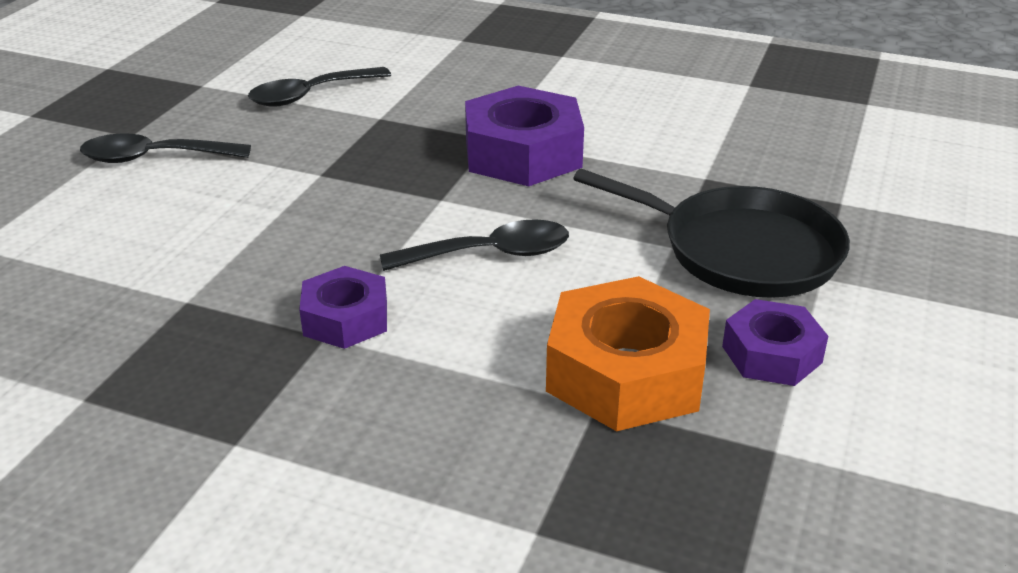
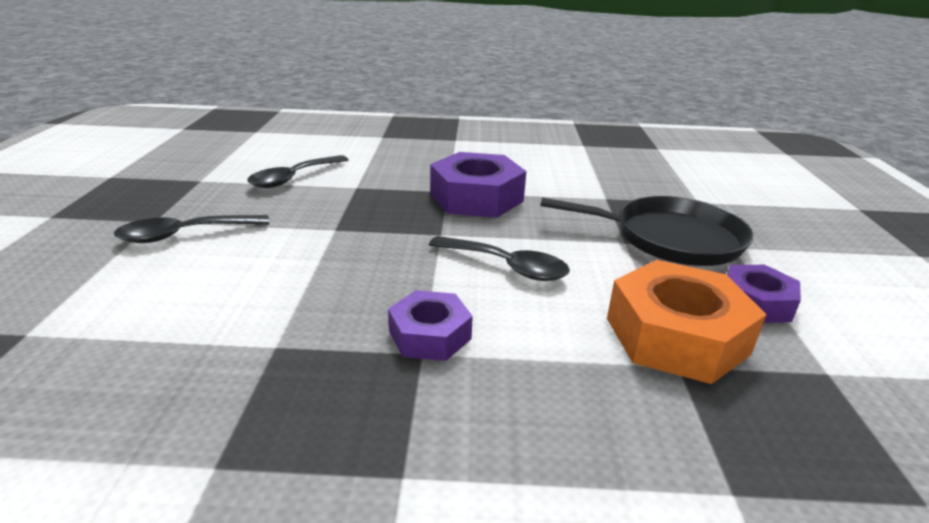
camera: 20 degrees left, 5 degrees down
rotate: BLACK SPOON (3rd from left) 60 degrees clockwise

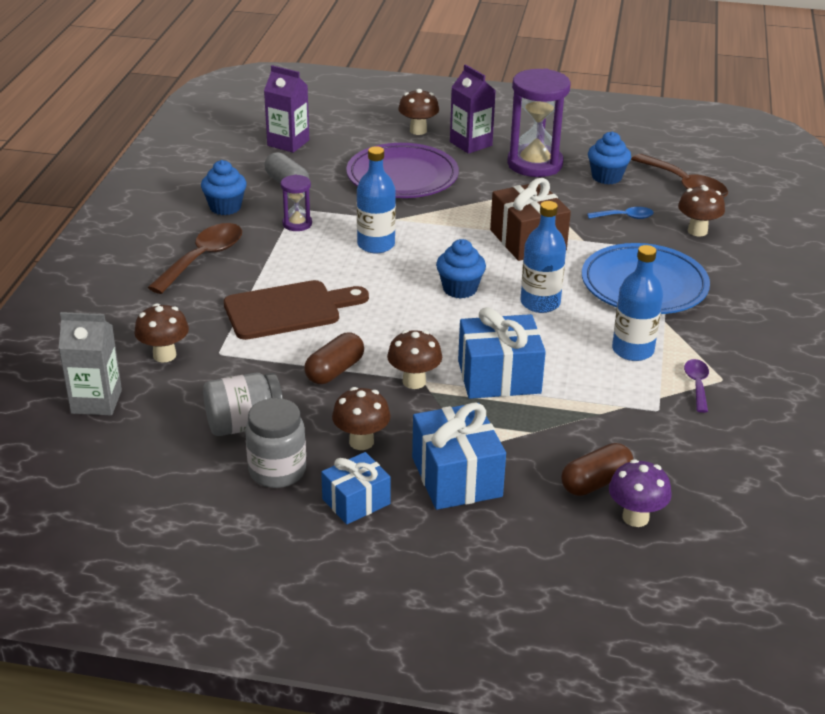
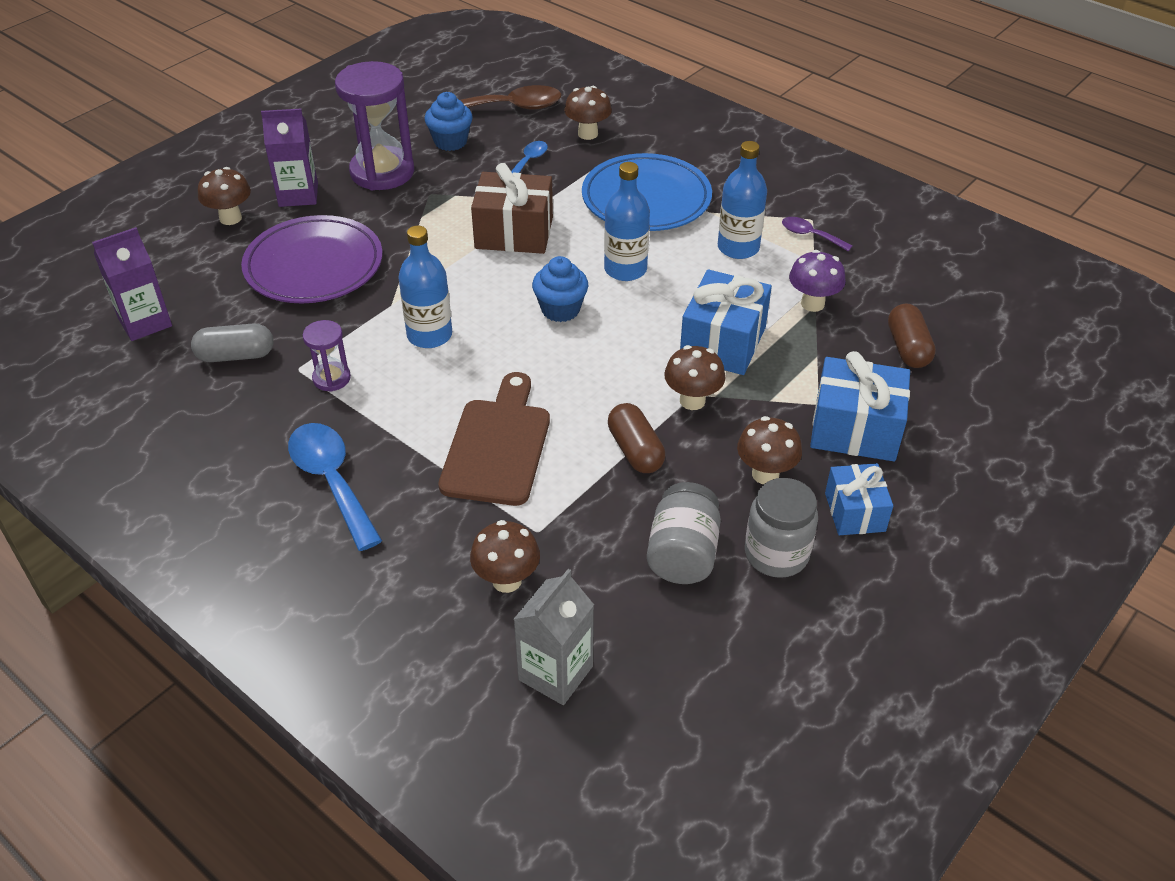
camera: 60 degrees left, 10 degrees up
delete: BLUE CUPCAKE (1st from left)
move: PURPLE MUSHROOM
recolor: BROWN SPOON (1st from left) to BLUE SPOON (1st from left)

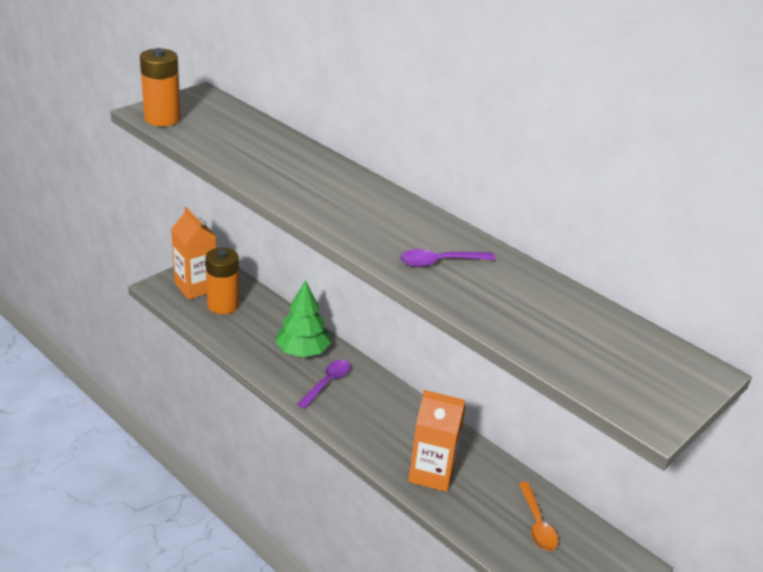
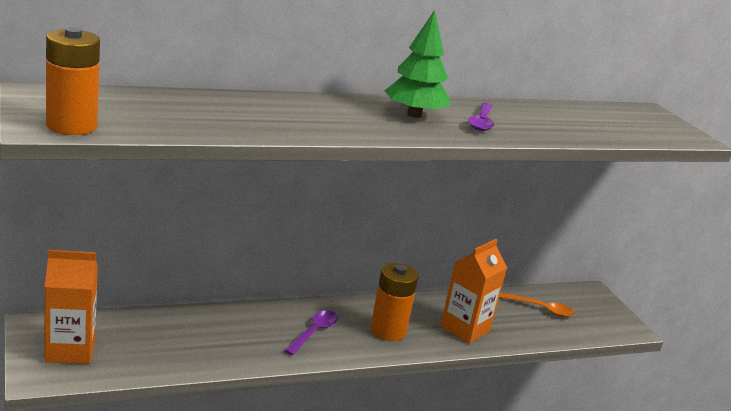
camera: 65 degrees left, 10 degrees down
move: ORANGE BATTERY (2nd from left); GREEN TREE
rotate: PURPLE SPOON (1st from left) 60 degrees clockwise

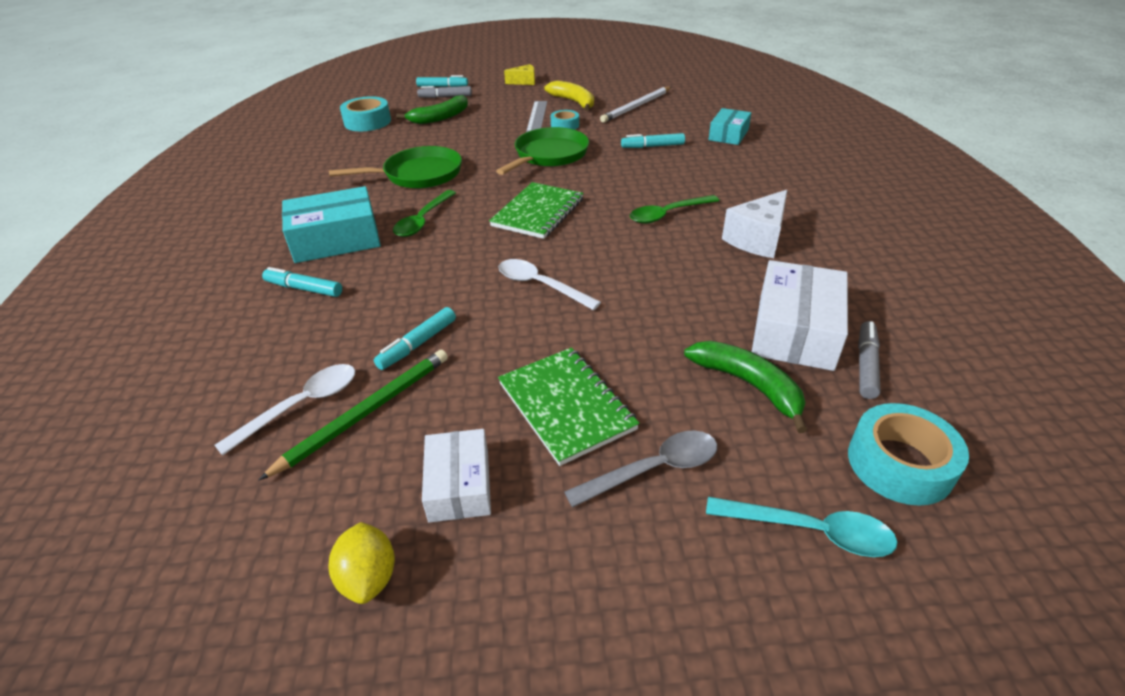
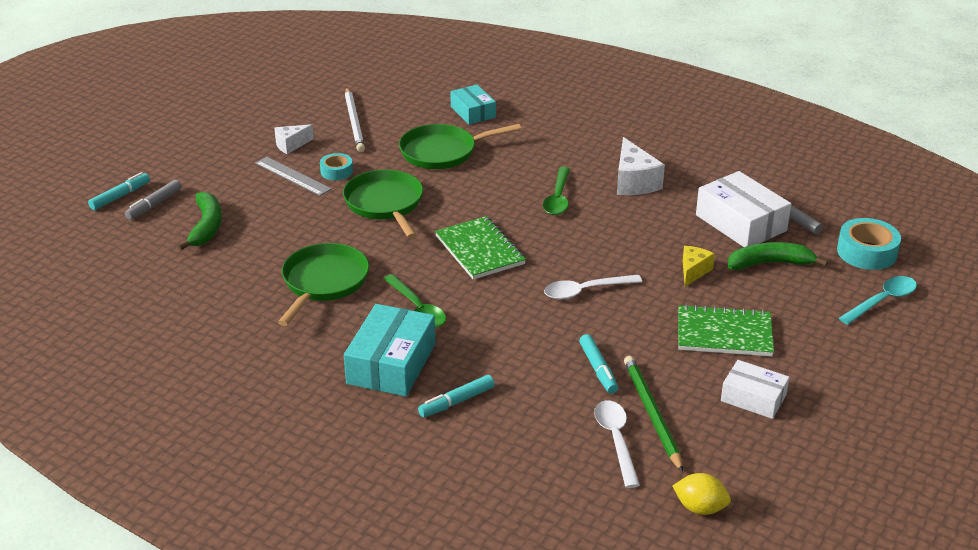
camera: 55 degrees left, 5 degrees down
delete: TURQUOISE TAPE (1st from left); GREY SPOON
move: YELLOW LEMON; YELLOW CHEESE
replace: YELLOW BANANA to WHITE CHEESE (1st from left); TURQUOISE MARKER (4th from left) to GREEN PAN (3rd from left)

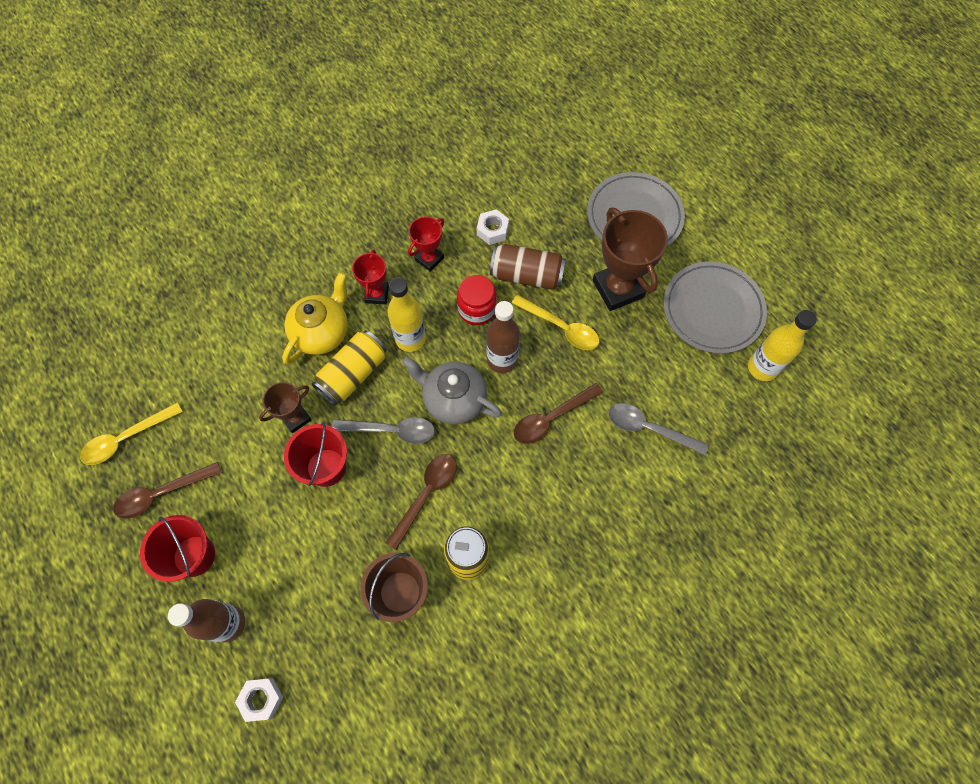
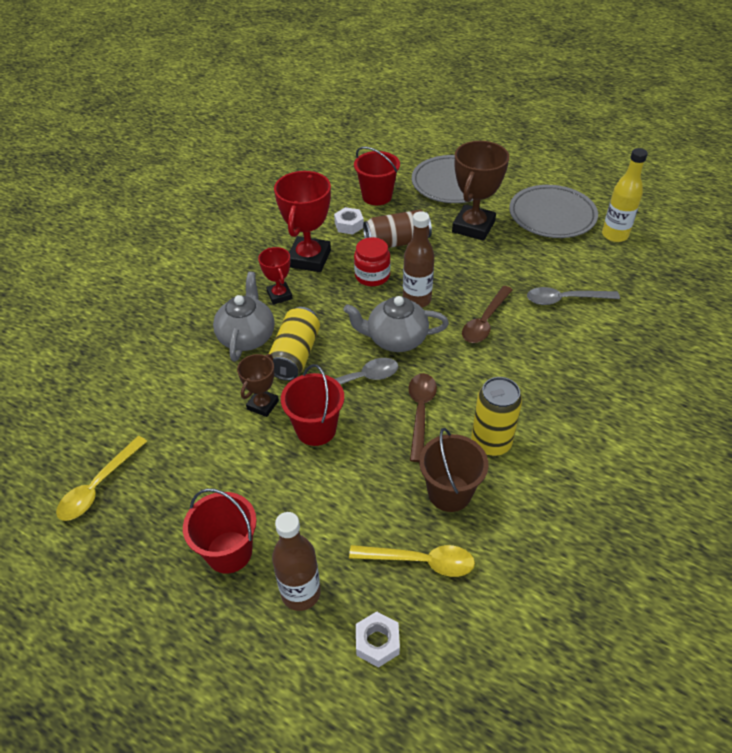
camera: 25 degrees left, 20 degrees down
delete: BROWN SPOON (1st from left); YELLOW BOTTLE (1st from left)
insert: RED BUCKET (3rd from left)
move: YELLOW SPOON (2nd from left)
recolor: YELLOW TEAPOT to GREY TEAPOT (1st from left)
rotate: BROWN TROPHY (2nd from left) 75 degrees clockwise
resize: RED TROPHY (2nd from left) x1.80

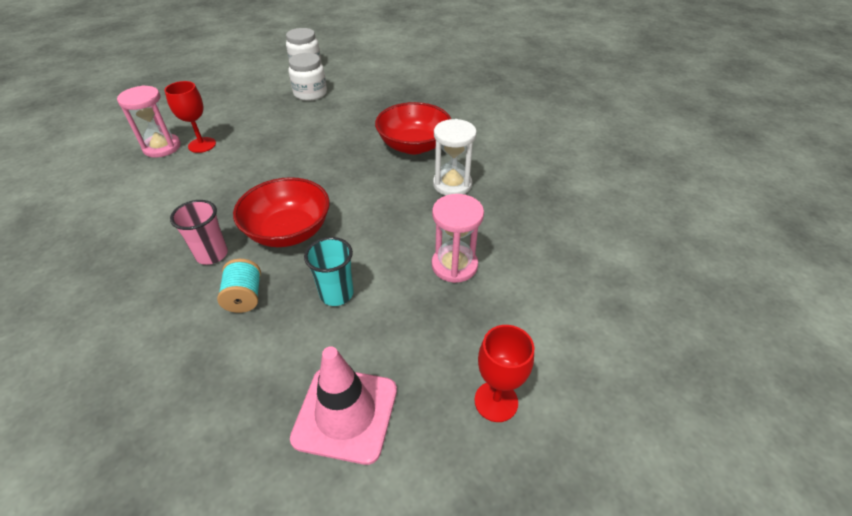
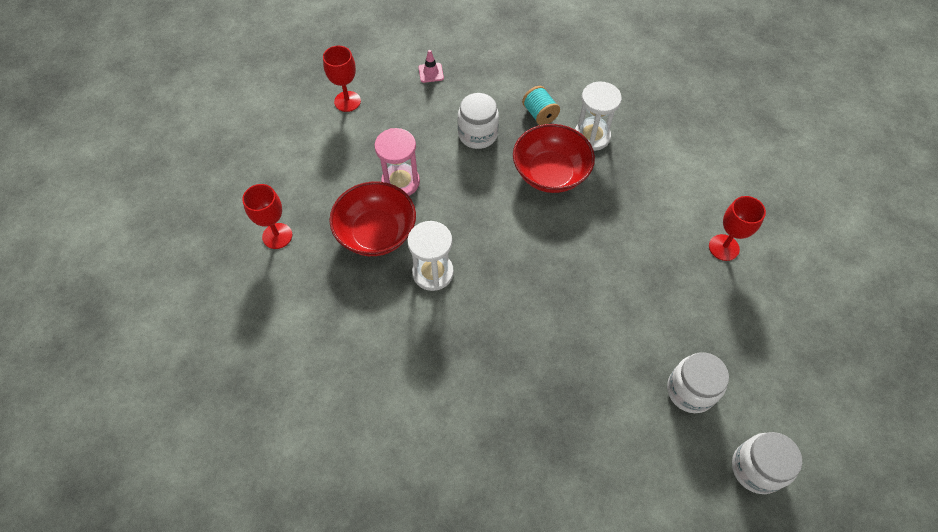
camera: 160 degrees right, 15 degrees up
delete: PINK HOURGLASS (1st from left)
insert: RED GOBLET (1st from left)
move: RED BOWL (2nd from left in the first image) to RED BOWL (1st from left)
replace: PINK CUP to WHITE HOURGLASS (2nd from left); TURQUOISE CUP to WHITE JAR (1st from left)
resize: PINK TRAFFIC CONE x0.45

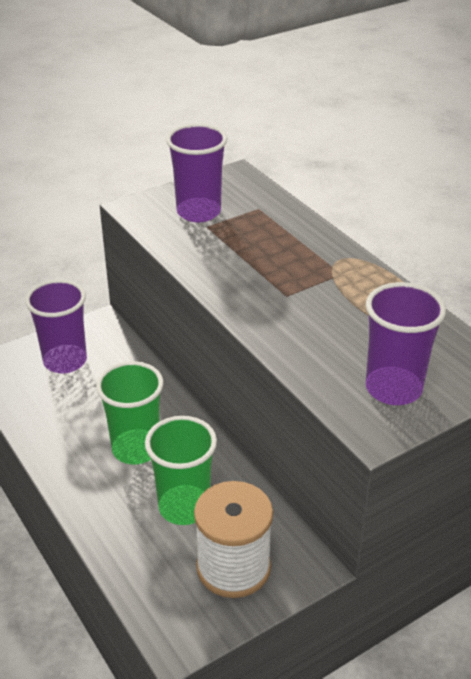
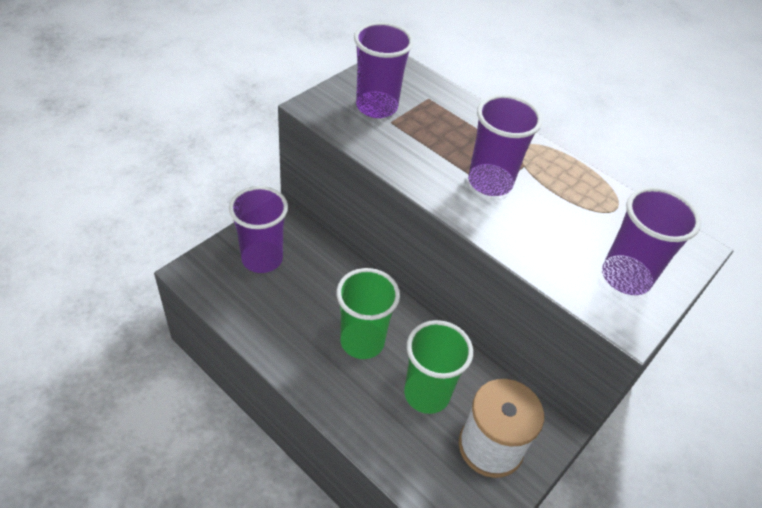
camera: 20 degrees left, 10 degrees up
insert: PURPLE CUP (3rd from left)

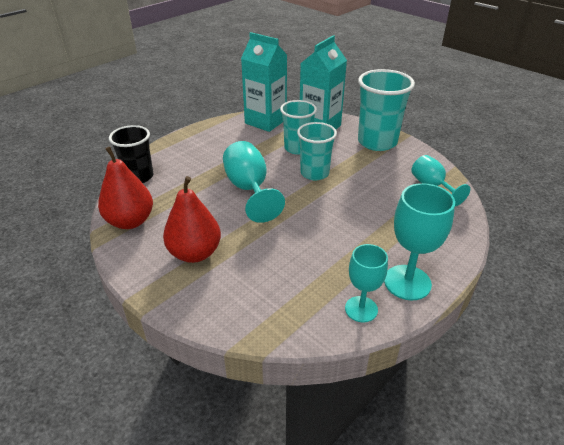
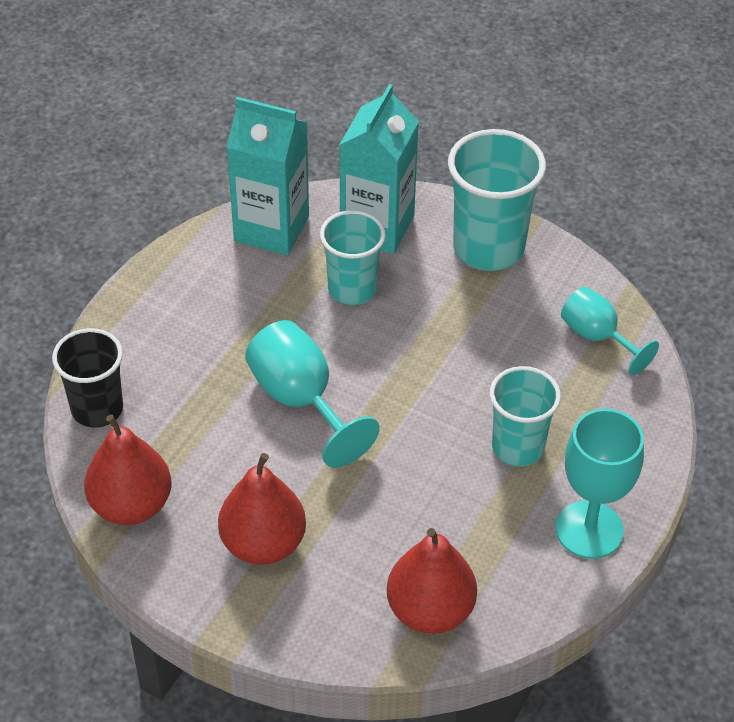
camera: 15 degrees left, 10 degrees up
delete: TURQUOISE GOBLET (2nd from left)
insert: RED PEAR (3rd from left)
move: TURQUOISE CUP (2nd from left in the first image) to TURQUOISE CUP (3rd from left)

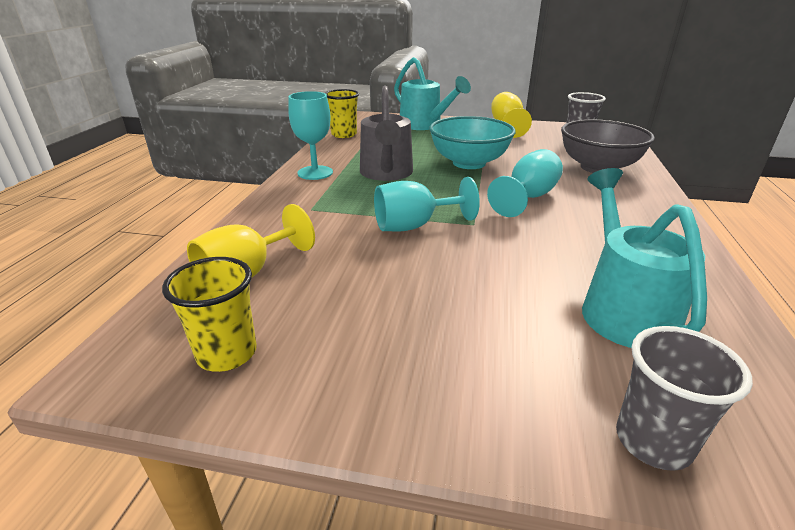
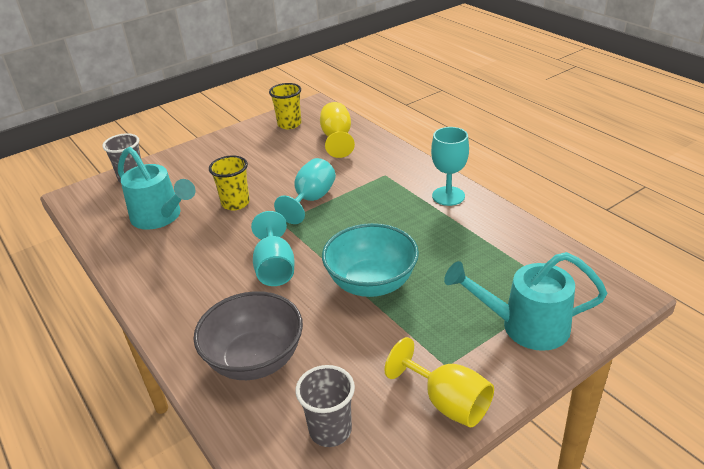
camera: 135 degrees right, 5 degrees up
delete: GREY WATERING CAN
move: YELLOW CUP (2nd from left in the first image) to YELLOW CUP (1st from left)

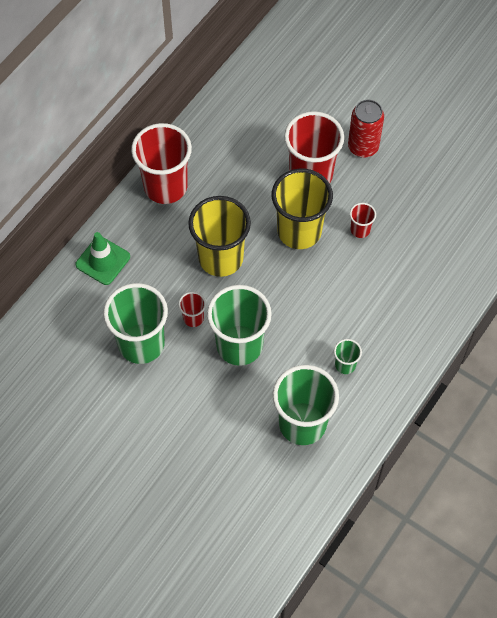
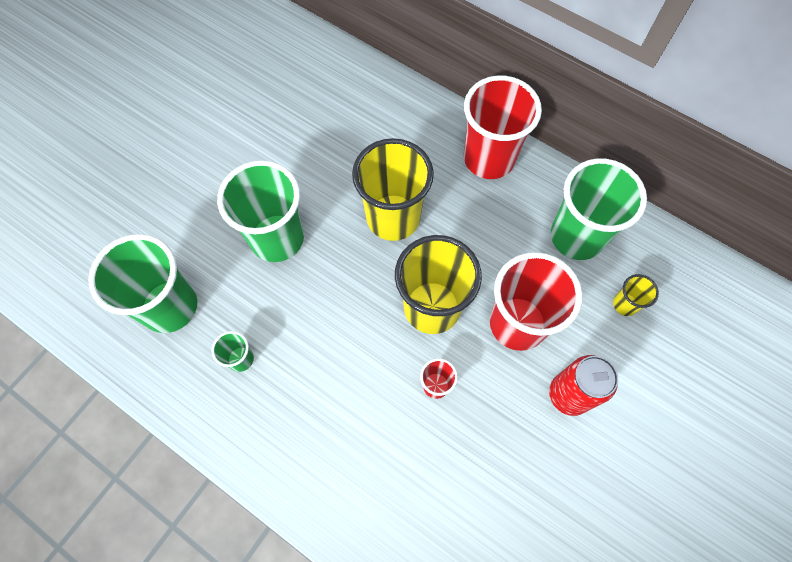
camera: 90 degrees right, 5 degrees up
delete: GREEN TRAFFIC CONE; RED CUP (2nd from left)
insert: YELLOW CUP (3rd from left)
move: GREEN CUP (1st from left in the first image) to GREEN CUP (4th from left)

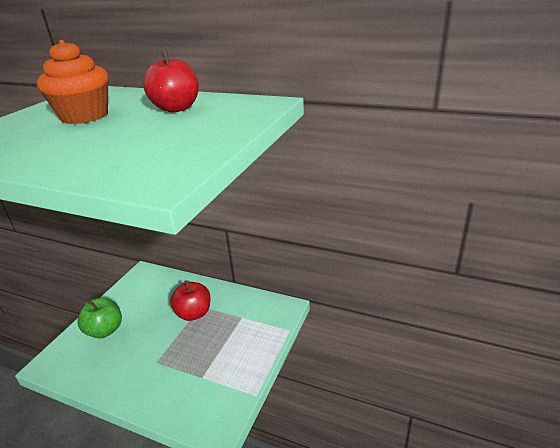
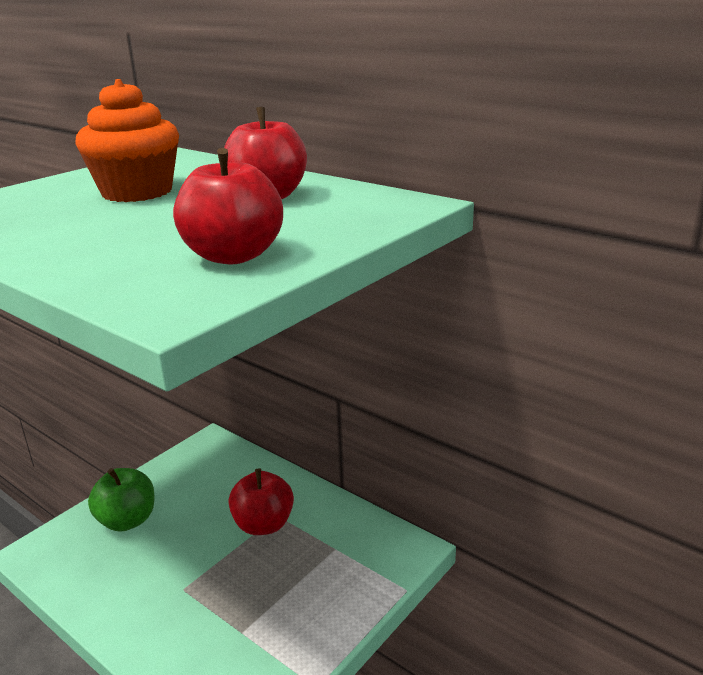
camera: 15 degrees right, 5 degrees down
insert: RED APPLE (1st from left)

